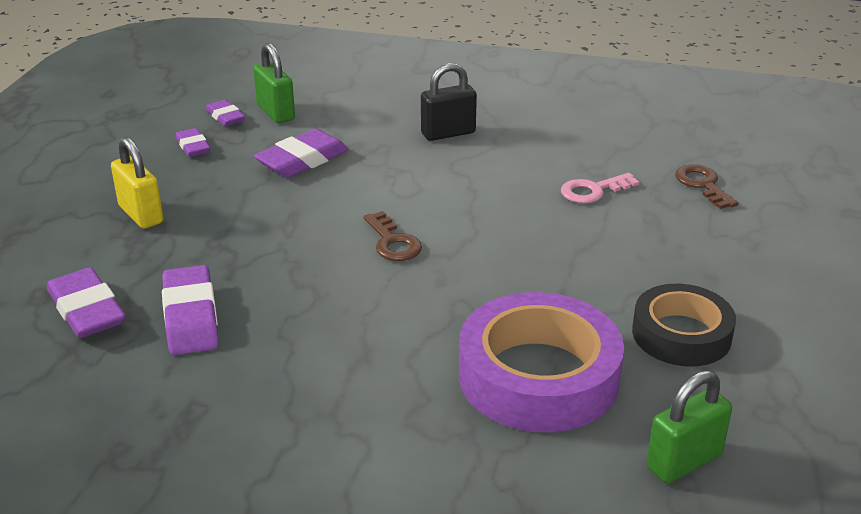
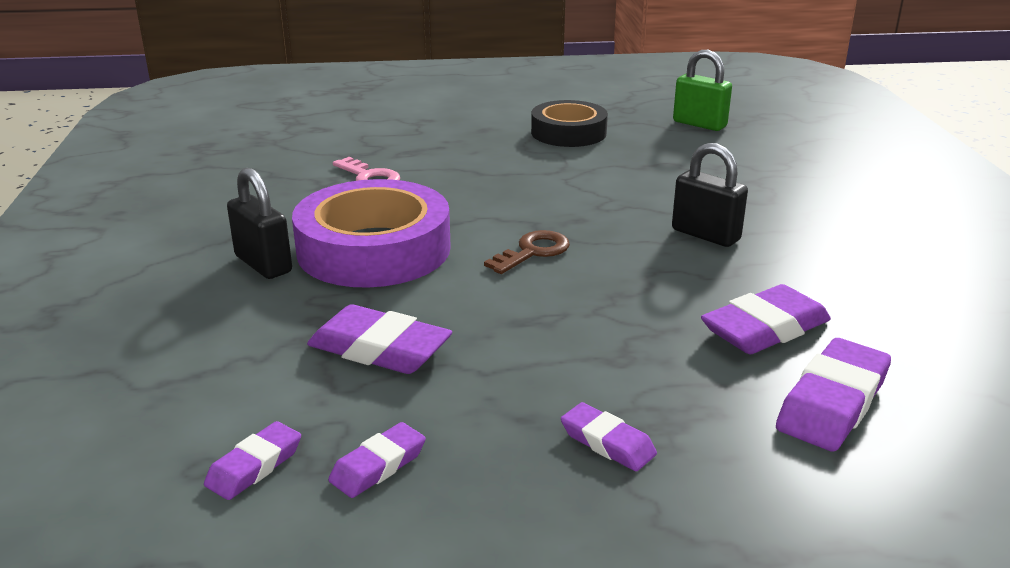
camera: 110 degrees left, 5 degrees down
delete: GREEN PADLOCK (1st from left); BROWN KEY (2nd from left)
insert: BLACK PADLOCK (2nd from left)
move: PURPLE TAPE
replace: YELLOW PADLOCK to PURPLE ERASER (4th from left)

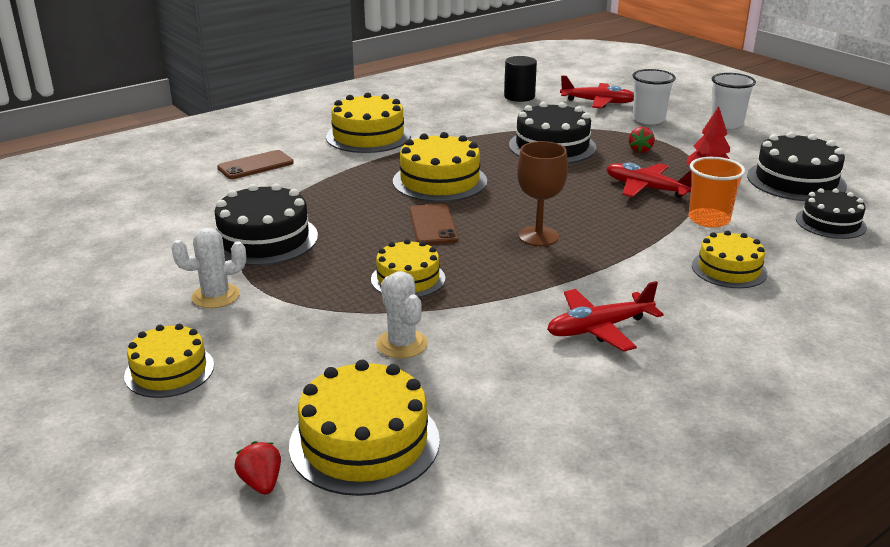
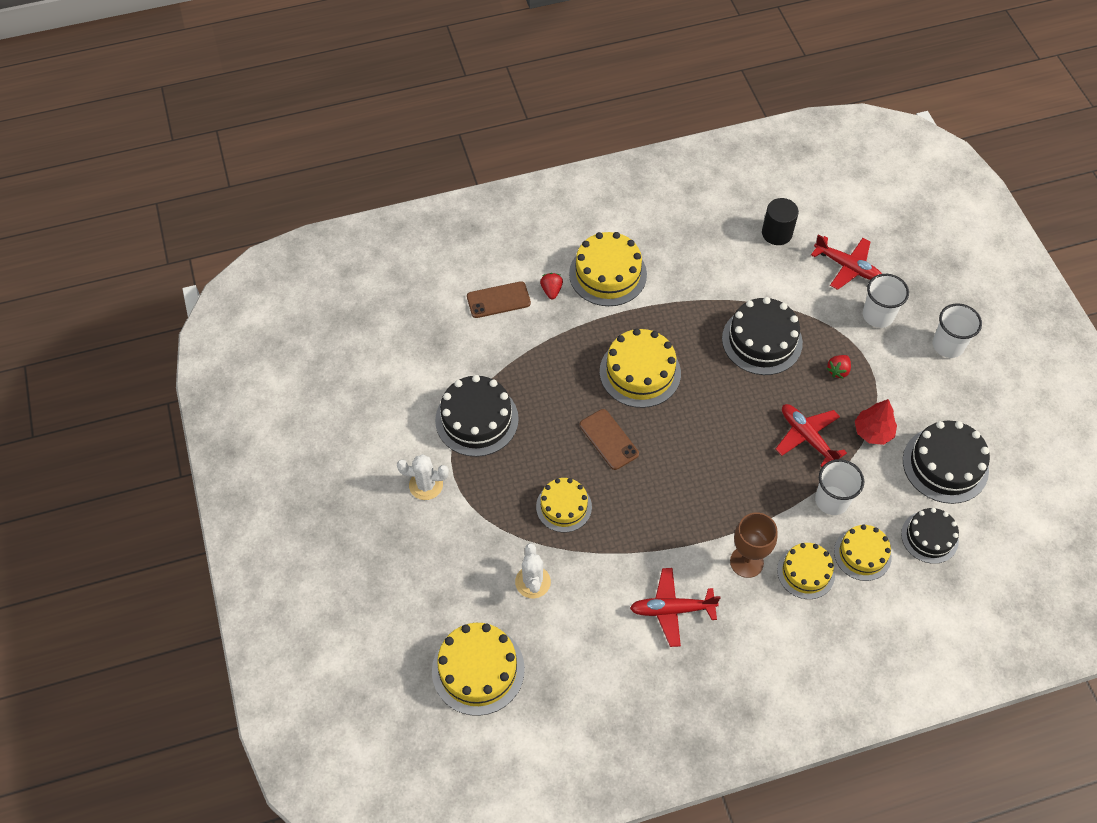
camera: 20 degrees right, 30 degrees up
move: YELLOW CAKE (1st from left in the first image) to YELLOW CAKE (6th from left); RED STRAWBERRY (1st from left); BROWN GOBLET
recolor: ORANGE CUP to WHITE CUP (1st from left)
rotate: BROWN PHONE (2nd from left) 45 degrees counterclockwise

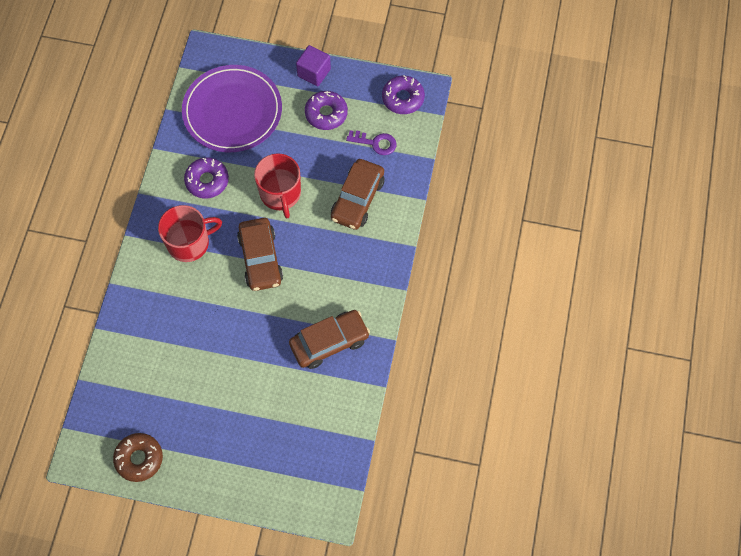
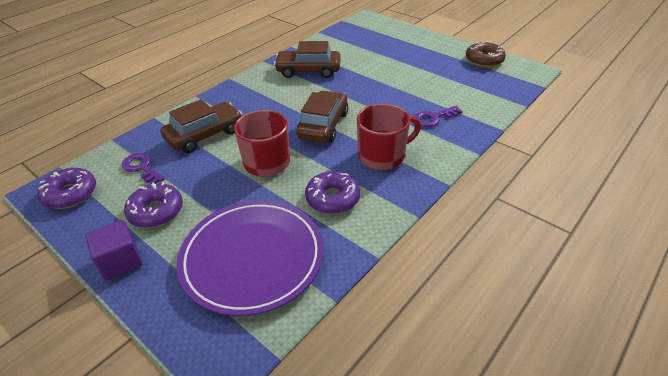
camera: 150 degrees left, 25 degrees down
insert: PURPLE KEY (2nd from left)
rotate: RED MUG (1st from left in the first image) 150 degrees clockwise

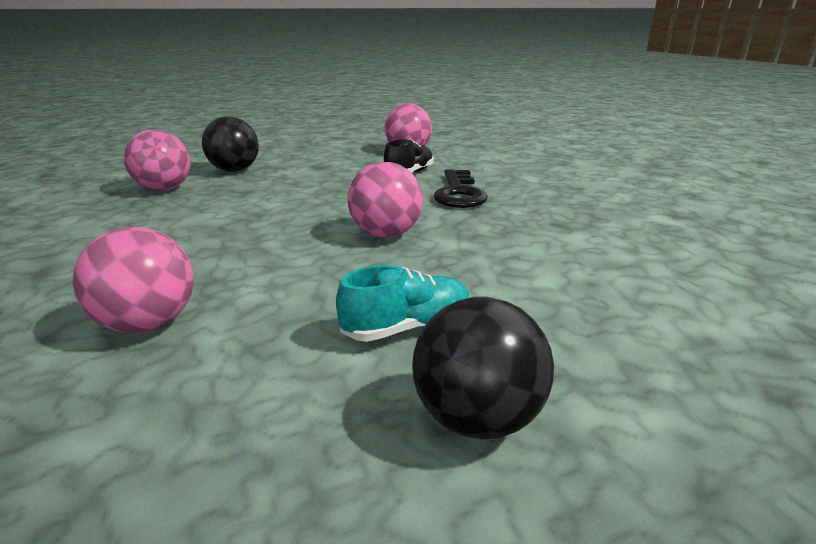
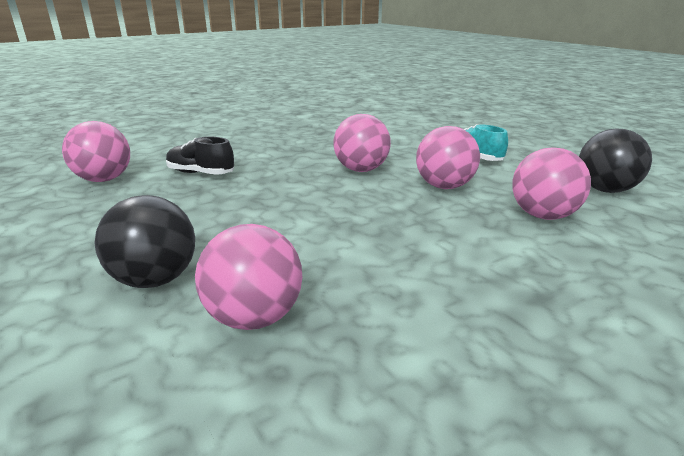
camera: 100 degrees left, 0 degrees up
delete: BLACK KEY
insert: PINK BALL (4th from left)
move: BLACK BALL (2nd from left)

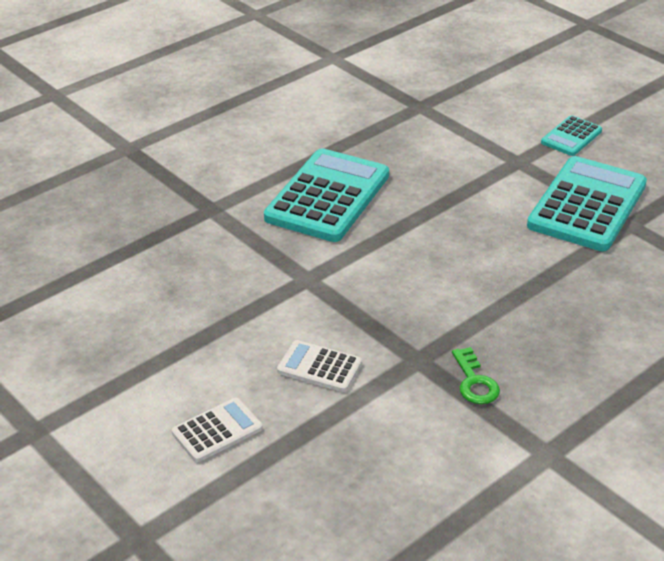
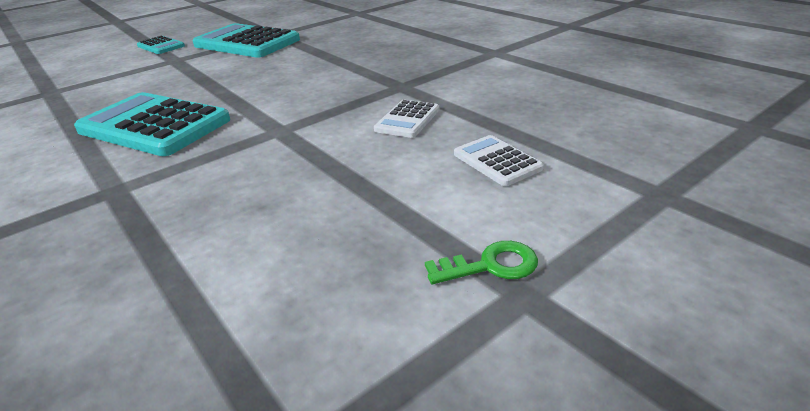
camera: 85 degrees left, 5 degrees down
move: GREEN KEY

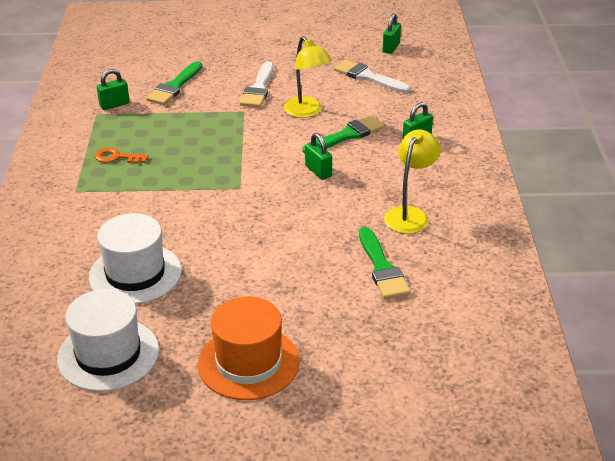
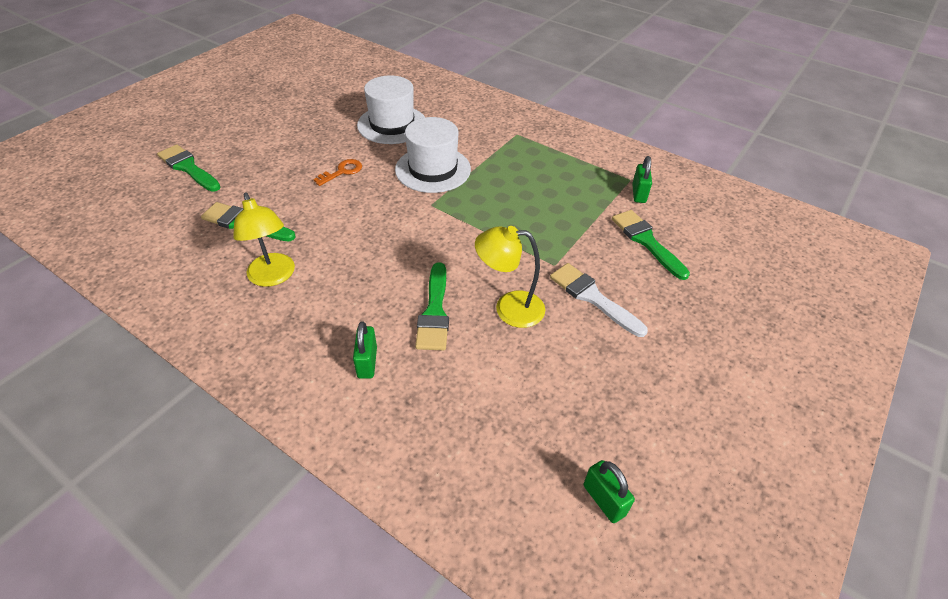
camera: 125 degrees right, 10 degrees up
delete: ORANGE HAT; GREEN PADLOCK (2nd from left); WHITE BRUSH (2nd from left)
insert: GREEN BRUSH (1st from left)
move: WHITE HAT (1st from left in the first image) to WHITE HAT (2nd from left); ORANGE KEY

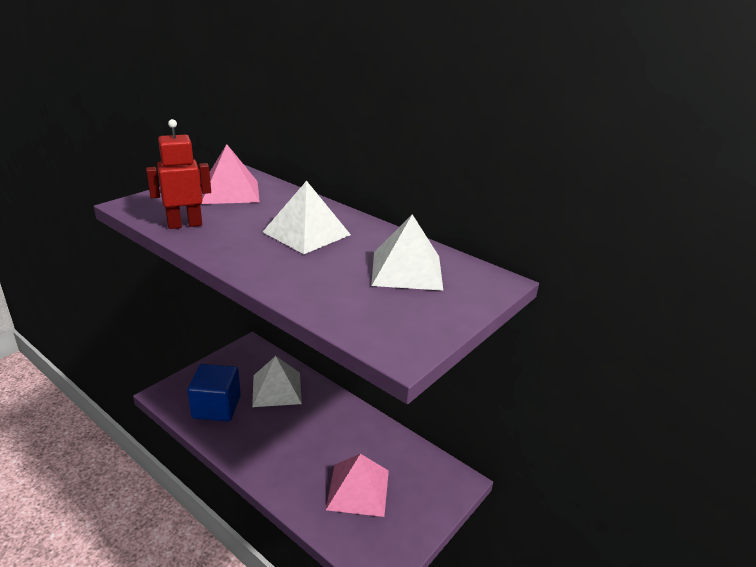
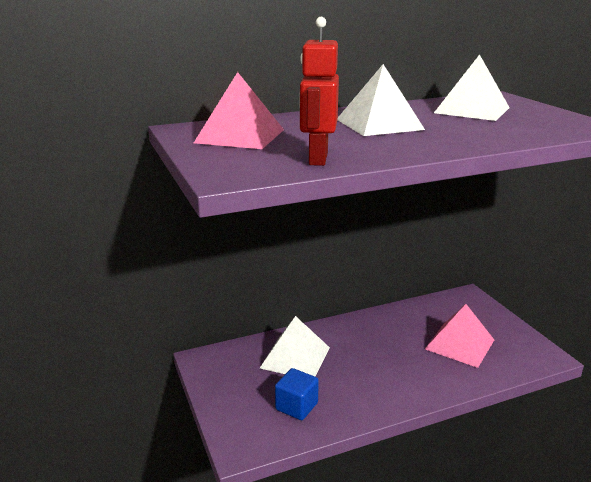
camera: 60 degrees left, 5 degrees down
resize: BLUE CUBE x0.65

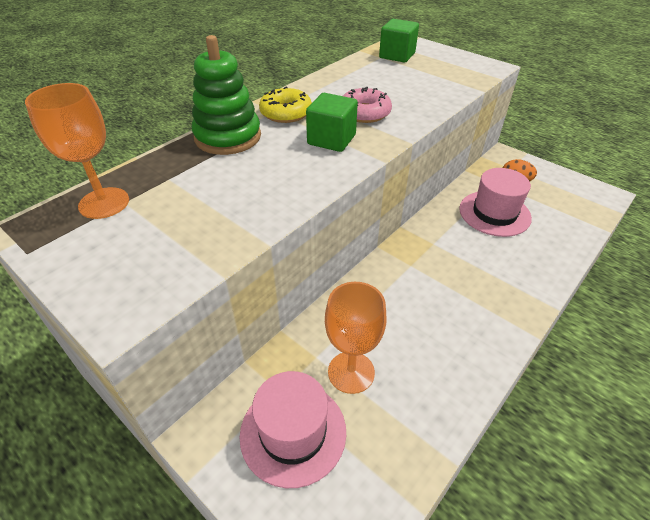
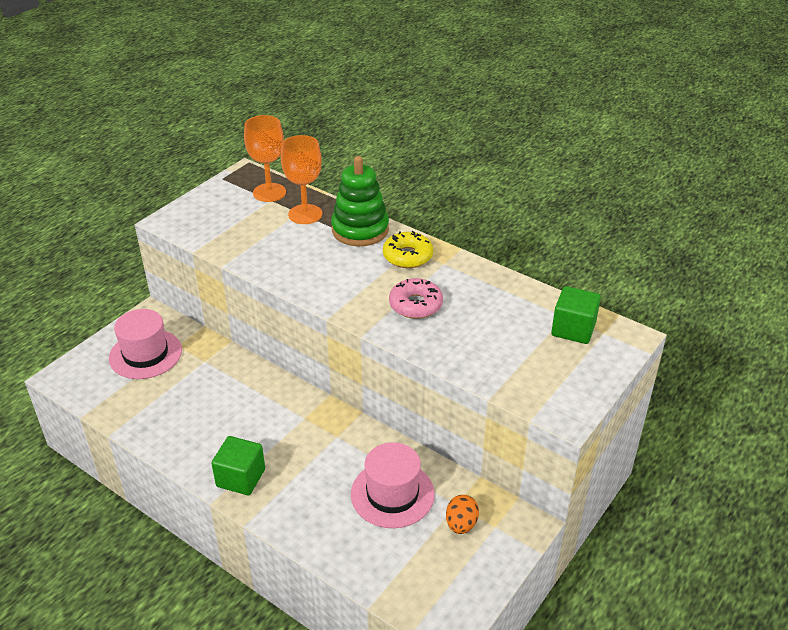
camera: 85 degrees right, 5 degrees down
move: GREEN CUBE (1st from left); ORANGE GOBLET (2nd from left)

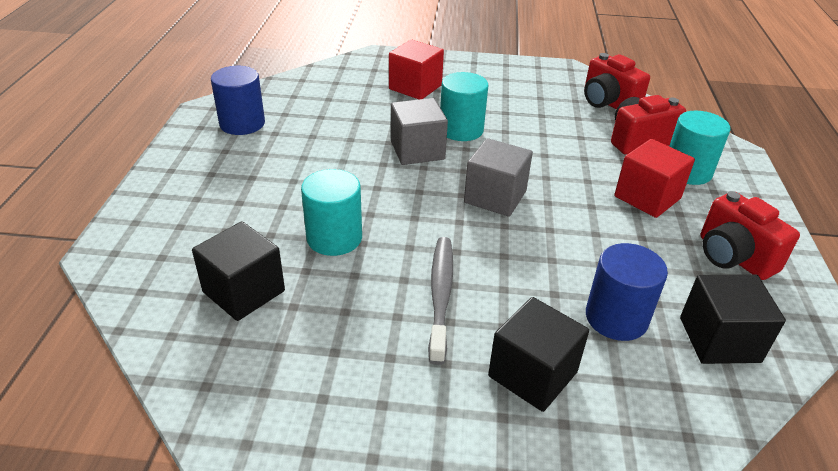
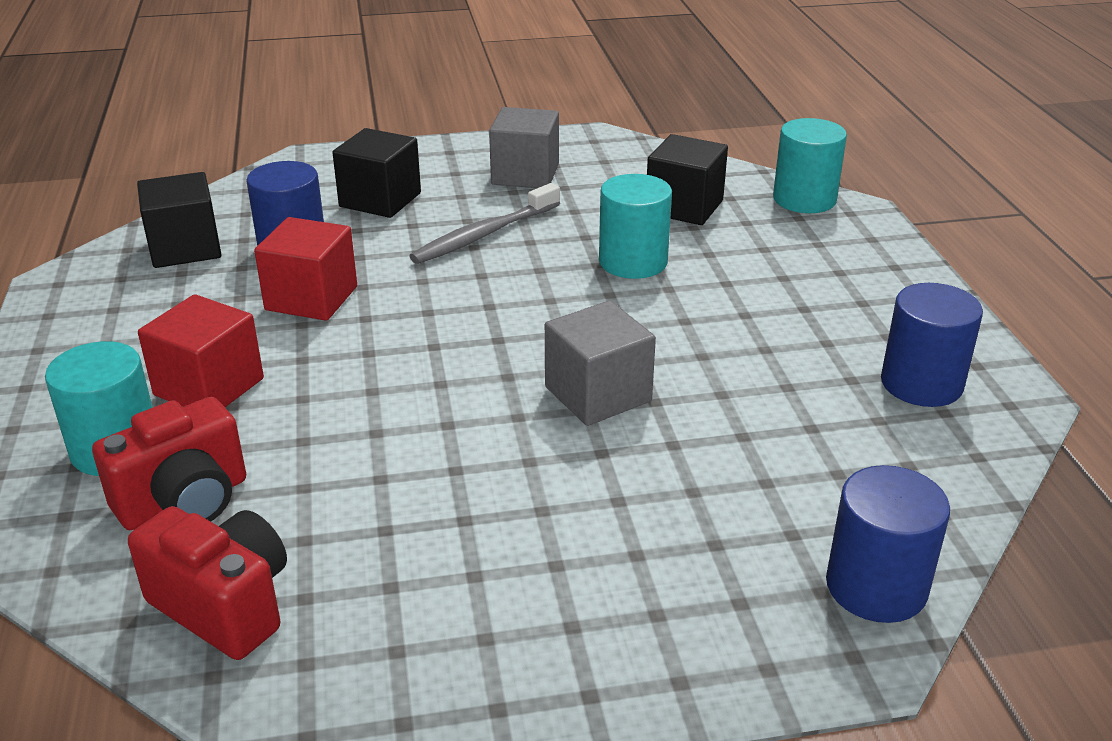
camera: 165 degrees right, 5 degrees down
delete: RED CAMERA (3rd from left)
insert: BLUE CYLINDER (2nd from left)
move: RED CUBE (1st from left in the first image) to RED CUBE (2nd from left); TURQUOISE CYLINDER (2nd from left in the first image) to TURQUOISE CYLINDER (3rd from left); GREY CUBE (2nd from left in the first image) to GREY CUBE (1st from left)
rotate: GREY TOOTHBRUSH 60 degrees clockwise

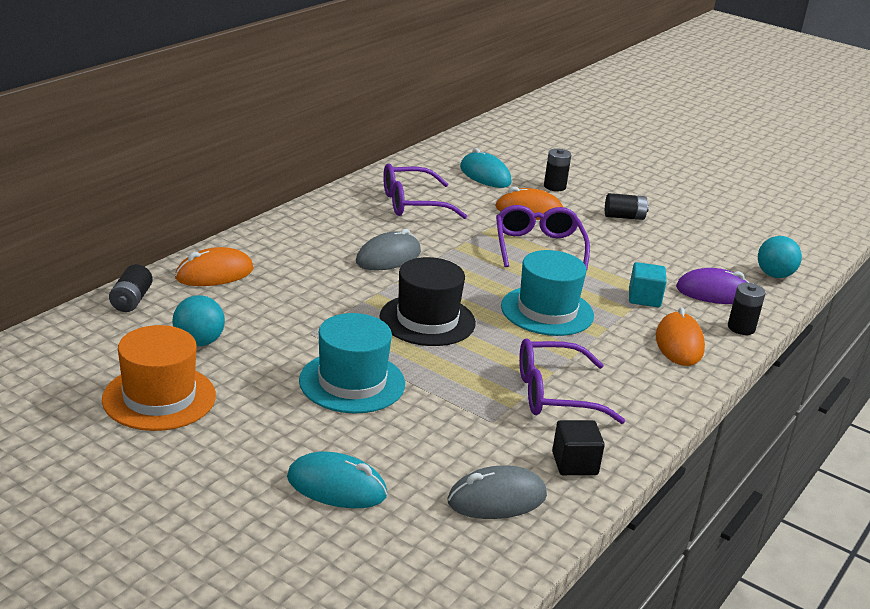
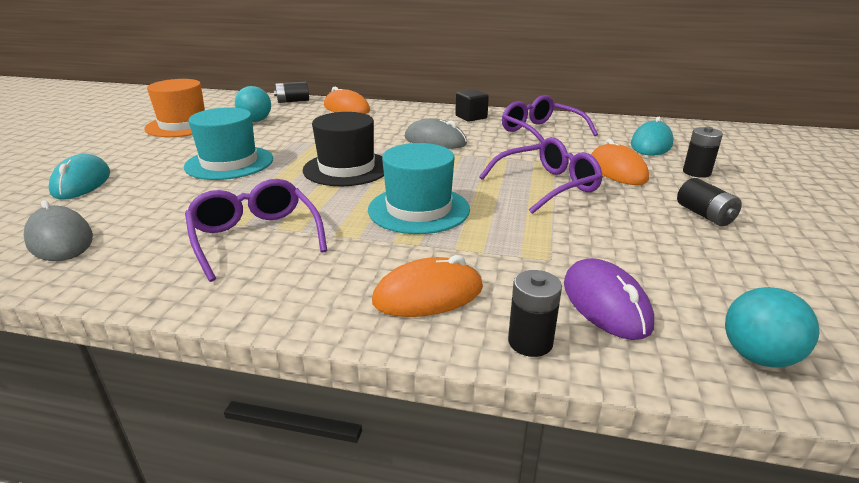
camera: 70 degrees right, 0 degrees up
delete: TURQUOISE CUBE
move: BLACK CUBE

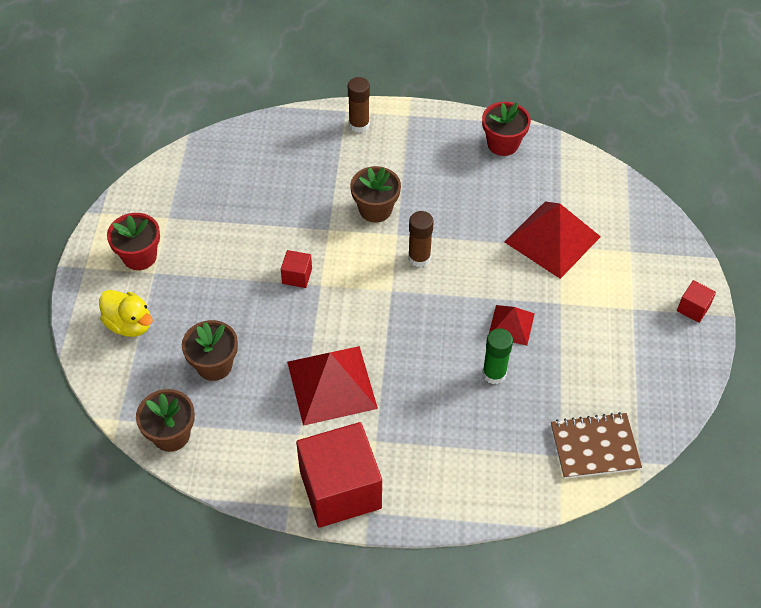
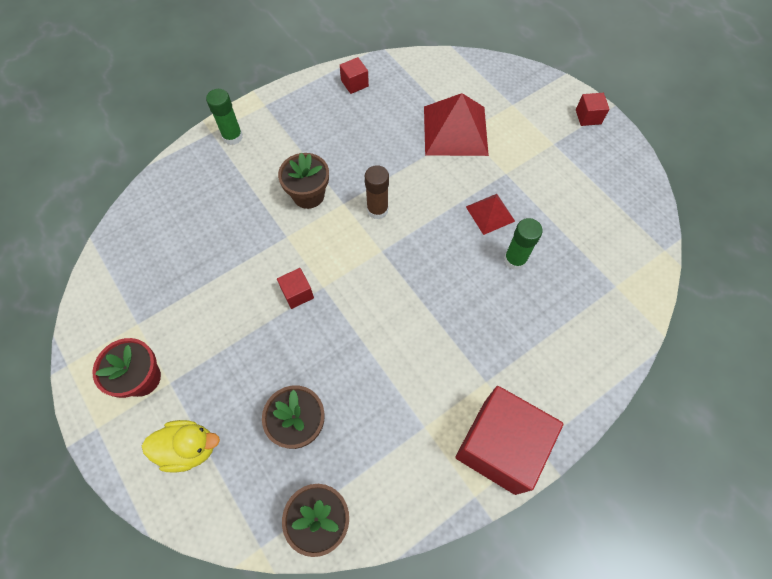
camera: 40 degrees left, 10 degrees up
delete: RED PYRAMID (1st from left); BROWN NOTEBOOK
replace: RED FLOWER POT (2nd from left) to RED CUBE (2nd from left)
recolor: BROWN GLUE STICK (1st from left) to GREEN GLUE STICK (1st from left)

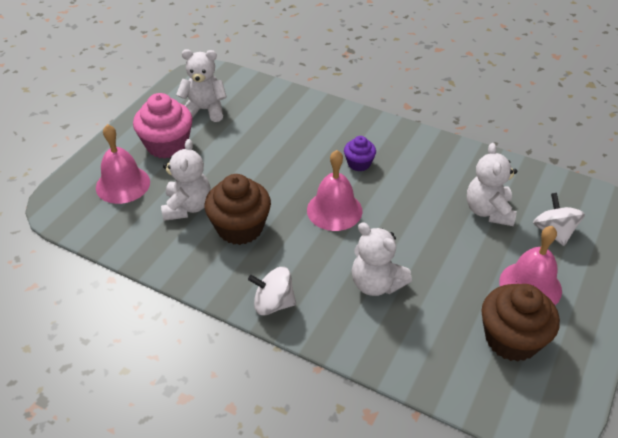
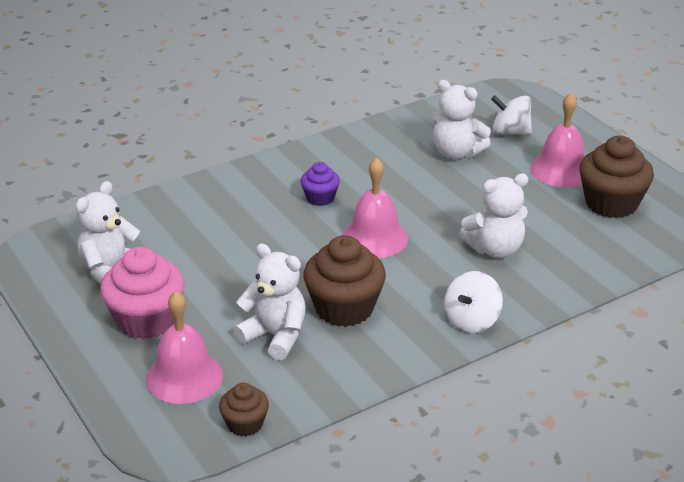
camera: 60 degrees left, 10 degrees down
insert: BROWN CUPCAKE (1st from left)

